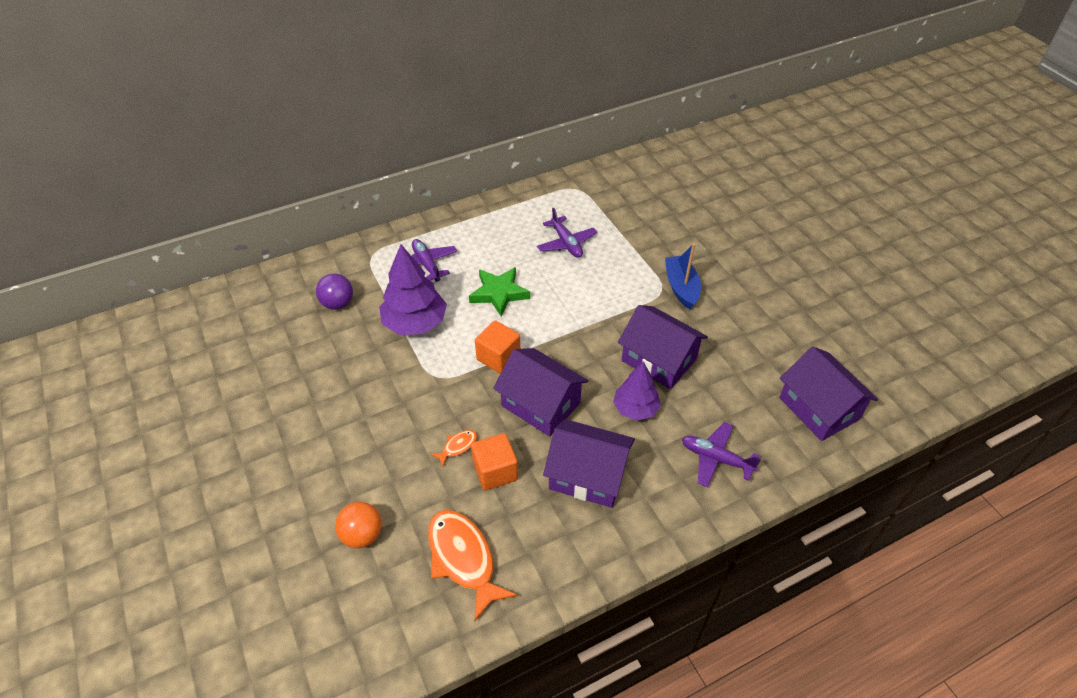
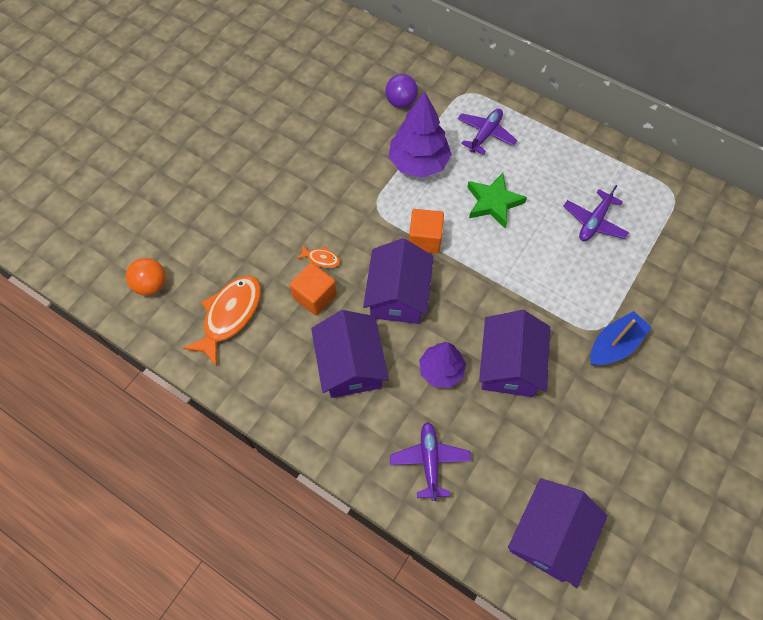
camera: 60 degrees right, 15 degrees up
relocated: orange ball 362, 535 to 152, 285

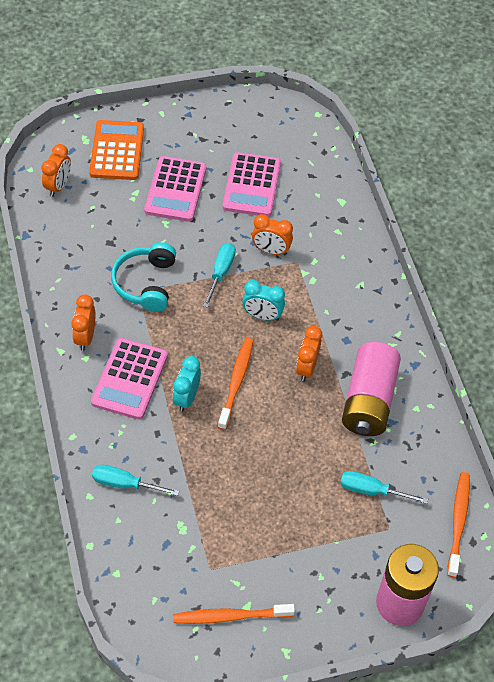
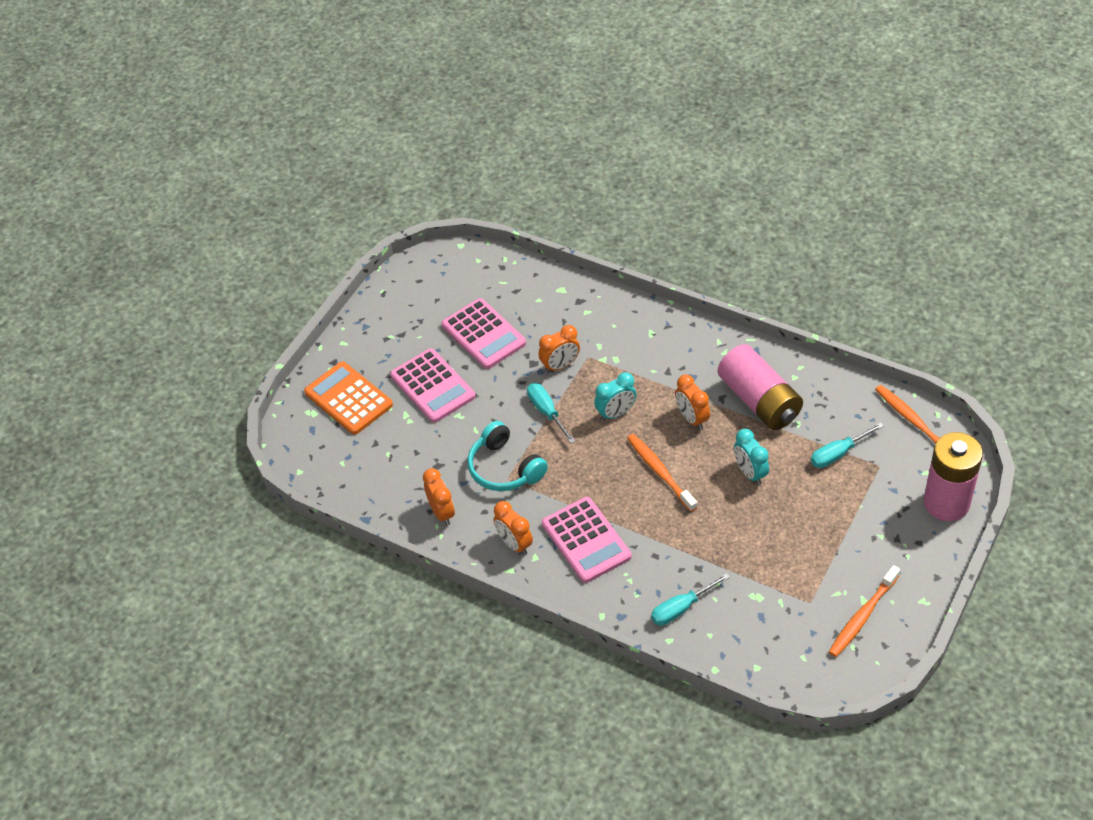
camera: 40 degrees left, 5 degrees down
relocated: orange clock 58, 186 to 442, 512; turquoise clock 186, 398 to 750, 473

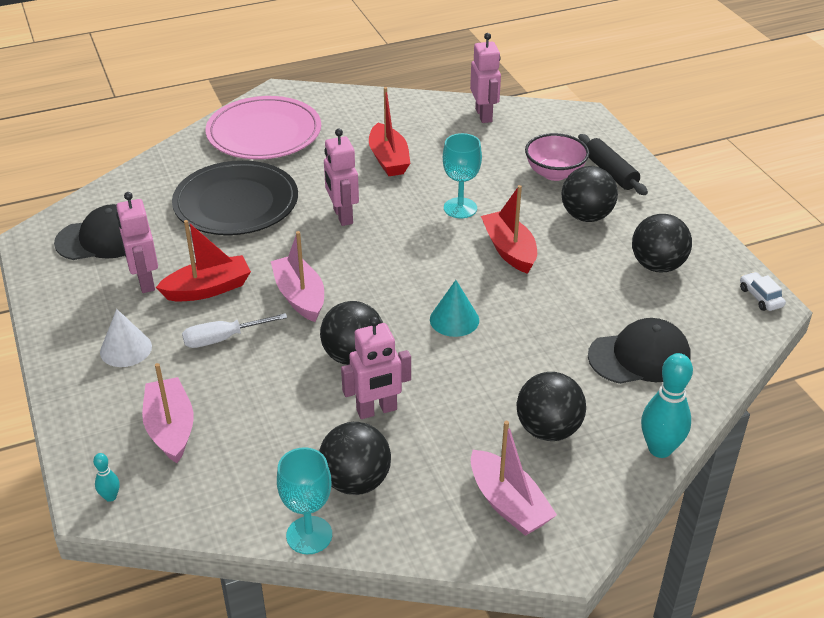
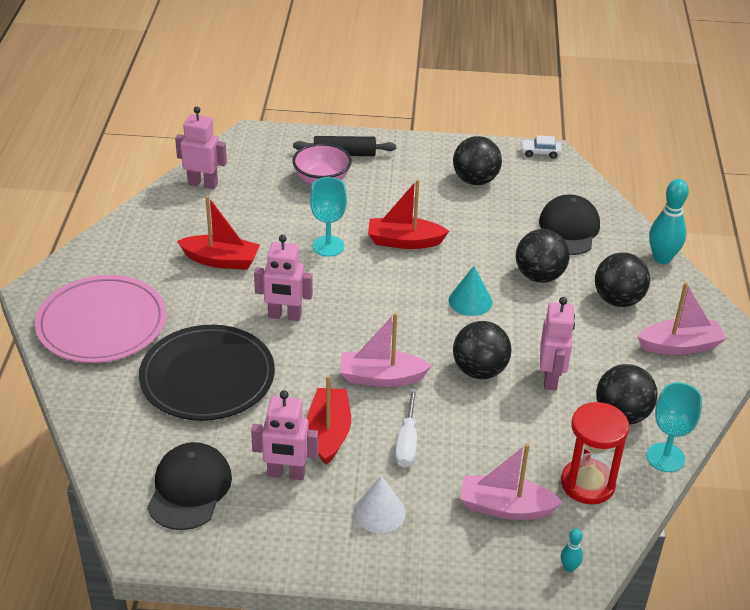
camera: 65 degrees left, 0 degrees up
appeared: red hourglass 587, 484
relocated: black ball 586, 216 to 539, 276

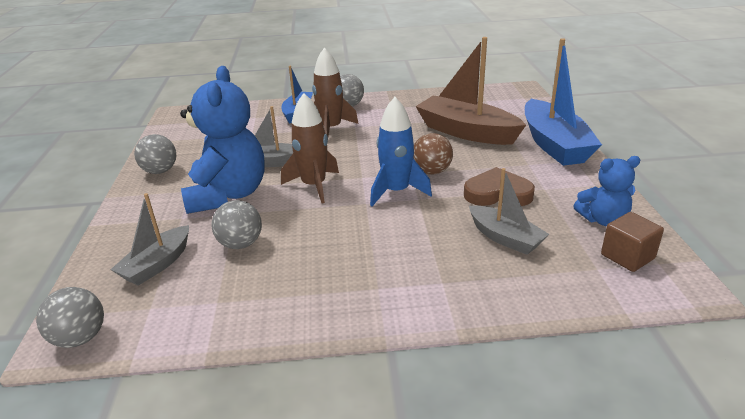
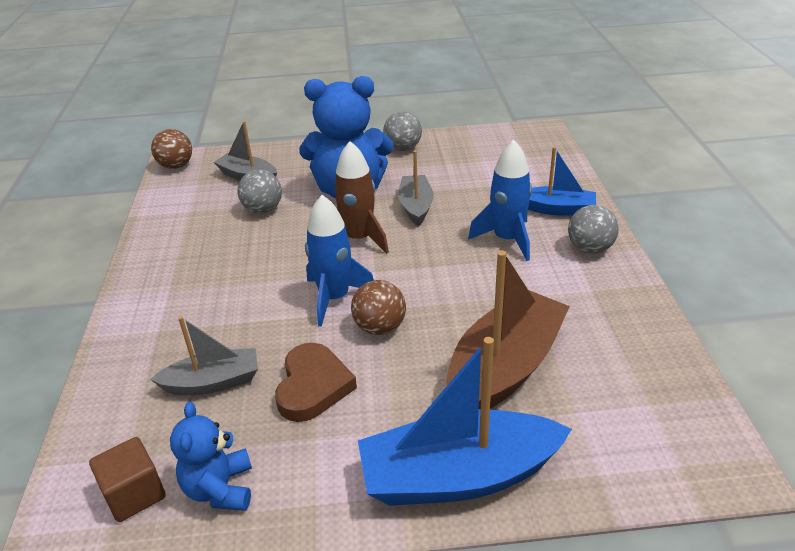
camera: 90 degrees right, 5 degrees up
colour: grey ball 80, 338 to brown ball 176, 166; brown rocket 331, 129 to blue rocket 507, 239
spun: grey boat 505, 238 = 213, 382 150 degrees counterclockwise

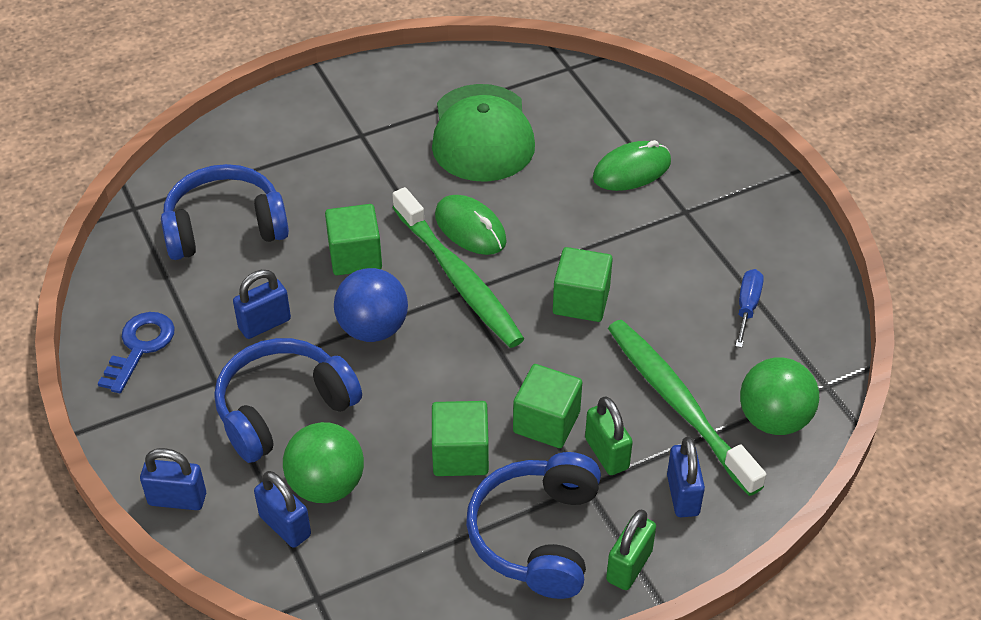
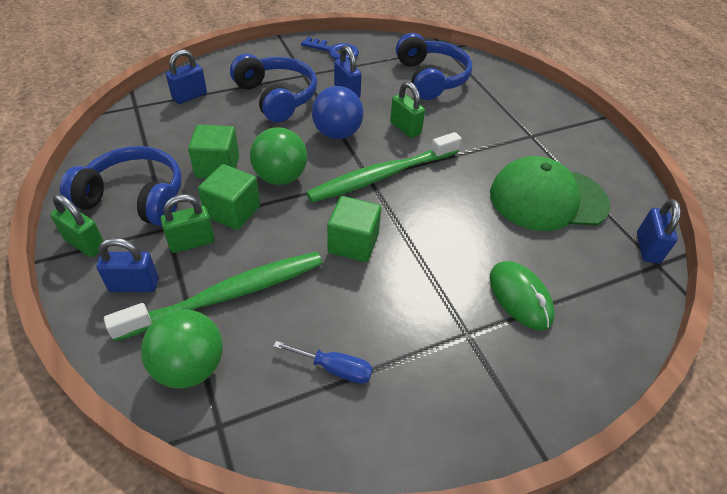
camera: 90 degrees right, 0 degrees up
missing: green mouse 470, 228
relocated: blue padlock 177, 499 to 647, 248; green ball 326, 485 to 280, 177
exchanged: green cube 355, 256 to green padlock 405, 128

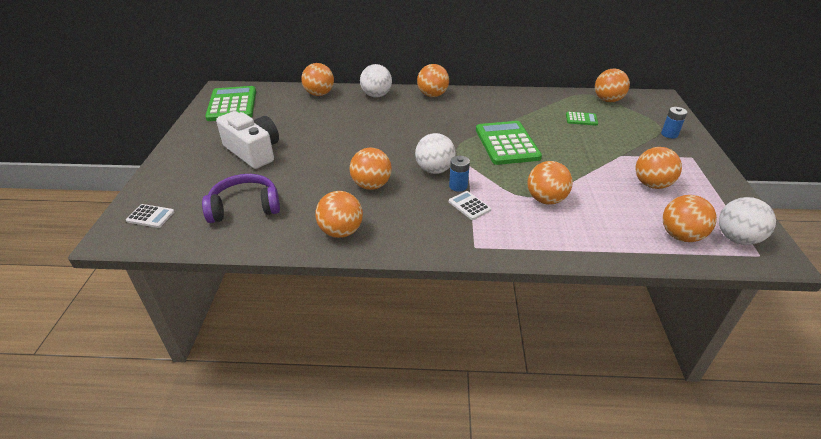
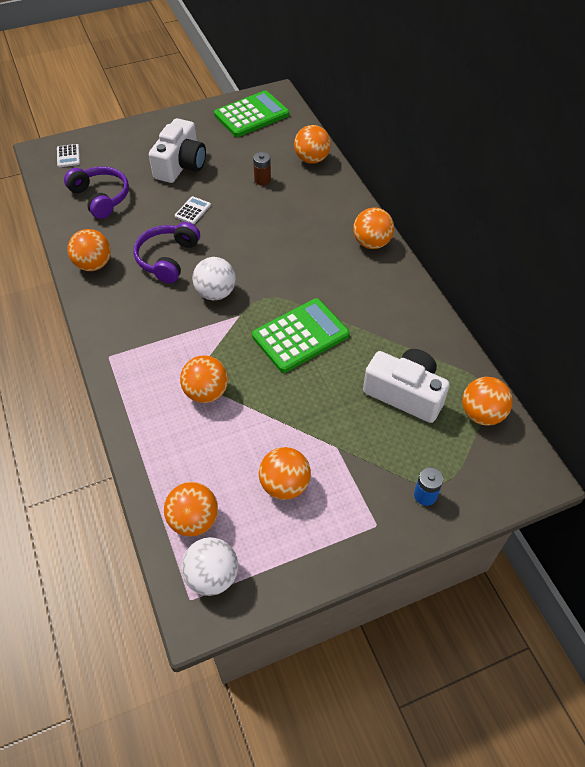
camera: 65 degrees right, 15 degrees up
missing: white ball 376, 95; blue battery 458, 186
appeared: brown battery 262, 180
relocated: white calculator 469, 206 to 193, 211
exchanged: orange ball 371, 185 to purple headphones 167, 258; green calculator 581, 119 to white camera 405, 393

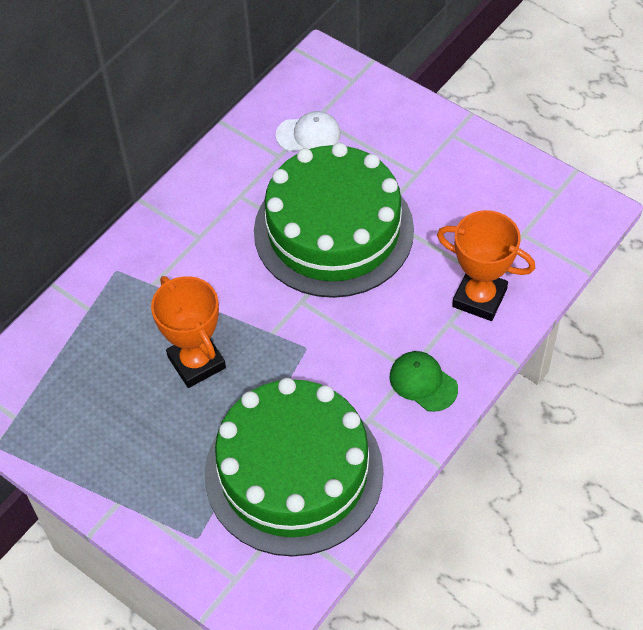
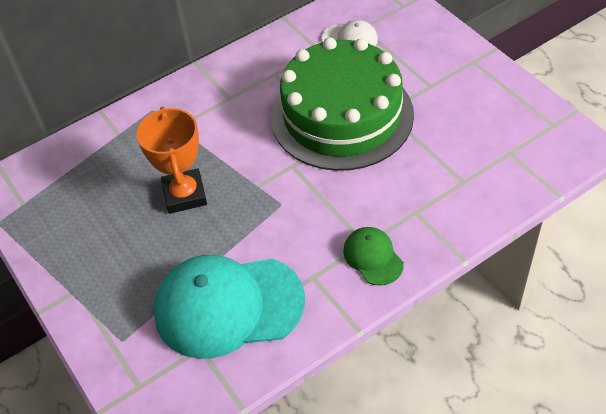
camera: 20 degrees right, 5 degrees down
missing: orange trophy 479, 298
exchanged: green cake 294, 472 to turquoise cap 228, 306

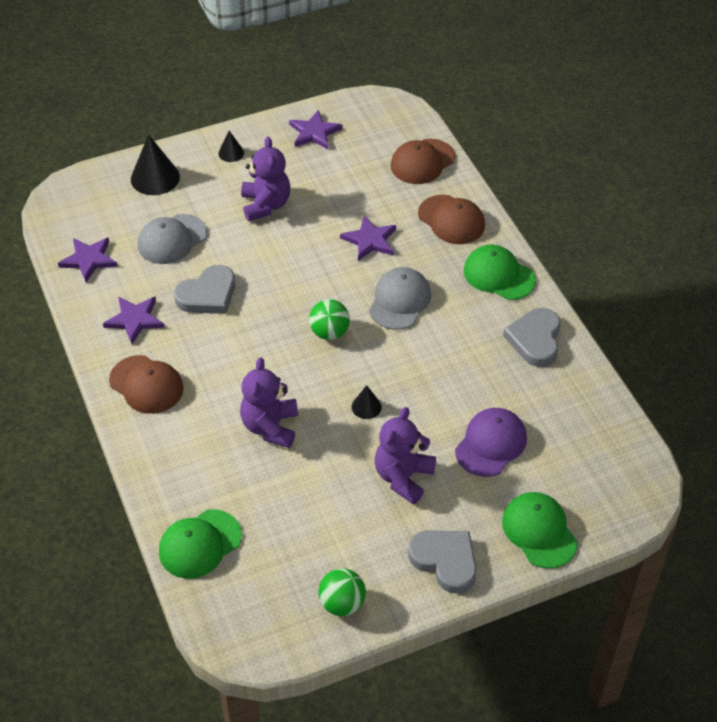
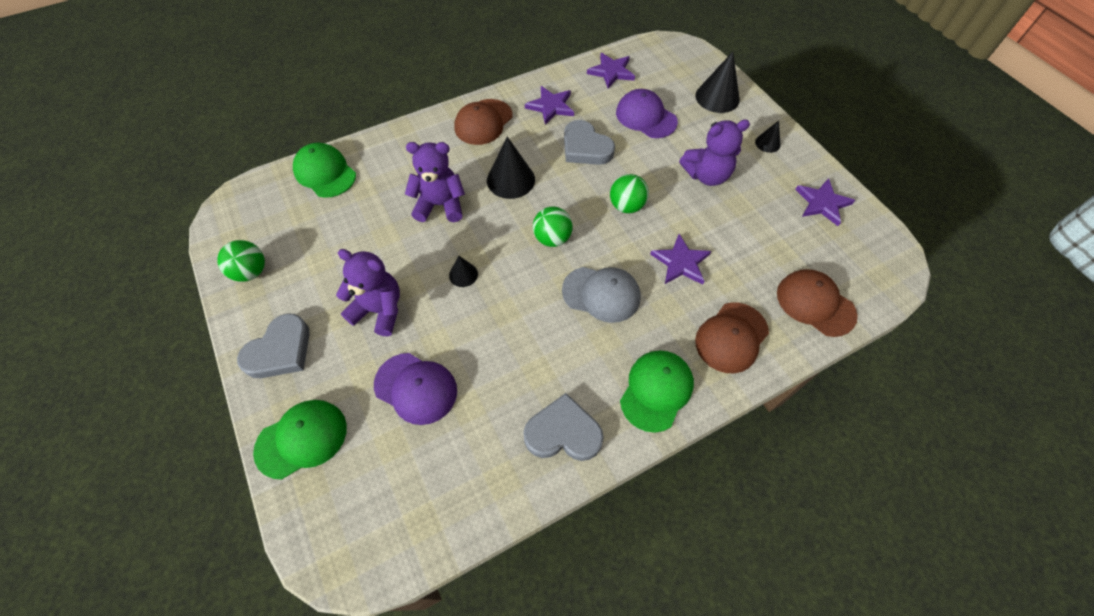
camera: 85 degrees right, 10 degrees up
appeared: black cone 510, 180; green ball 626, 206
colour: grey cap 172, 239 to purple cap 646, 117

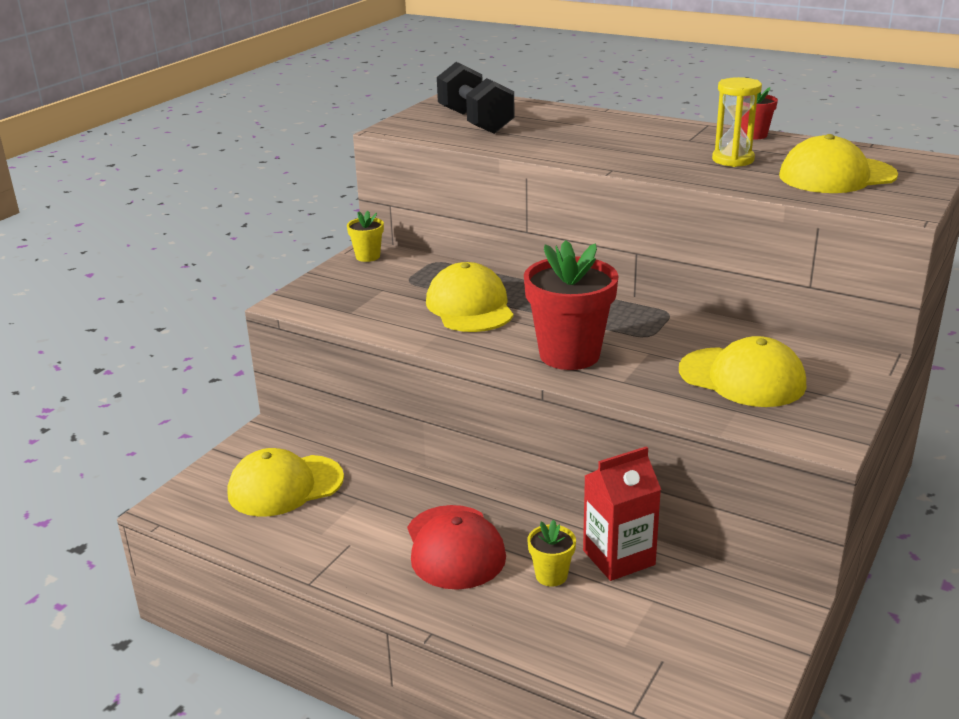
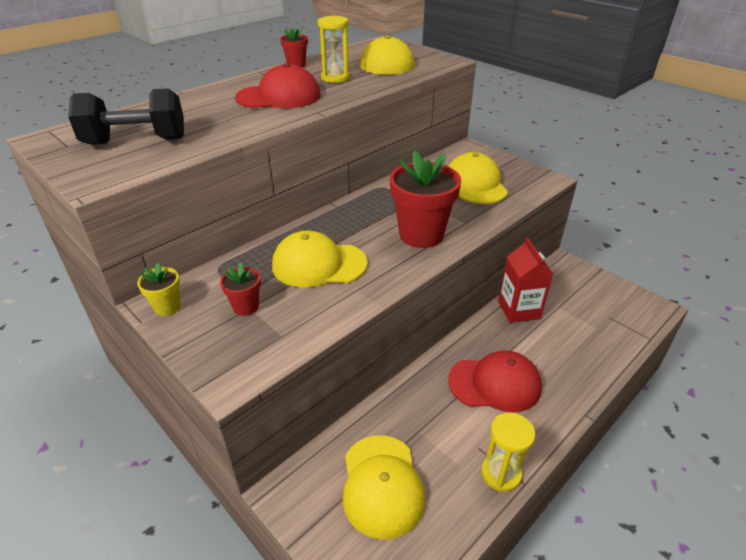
camera: 75 degrees left, 10 degrees up
missing: yellow flower pot 551, 575
appeared: red flower pot 246, 307; red cap 279, 96; yellow hourglass 500, 473
spun: yellow cap 742, 377 = 475, 184 60 degrees counterclockwise

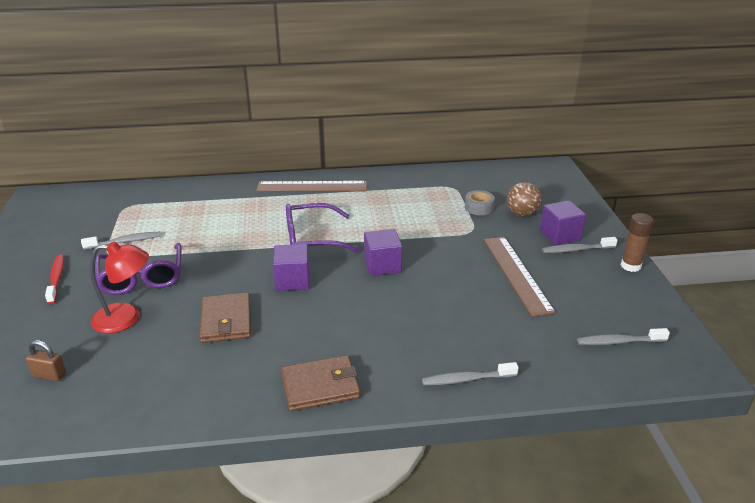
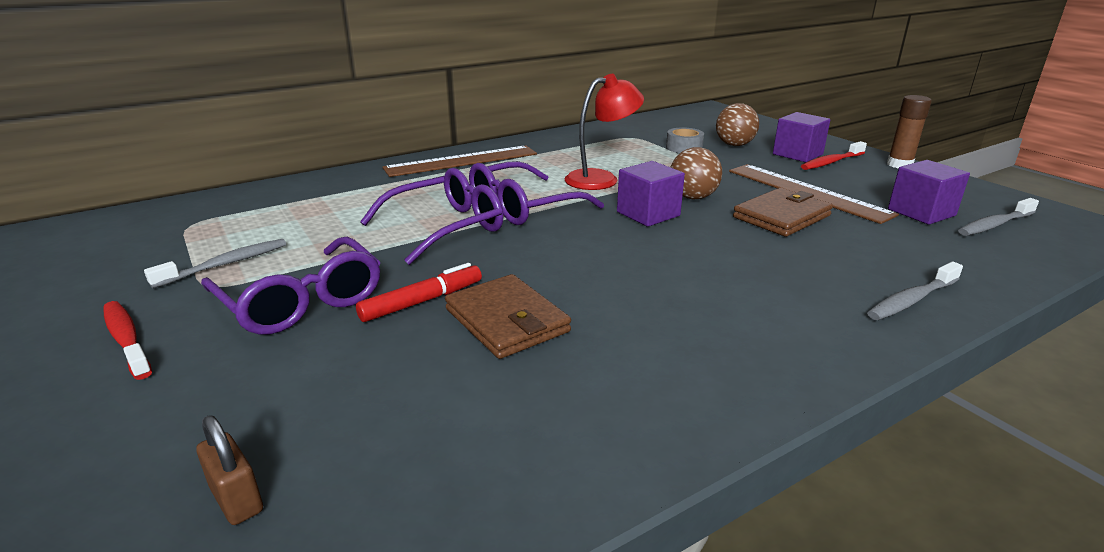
camera: 25 degrees left, 5 degrees down
appeared: red marker 422, 301; purple glasses 446, 227; brown ball 693, 197
relocated: red lamp 126, 318 to 601, 179; purple cube 292, 280 to 921, 212; brown wallet 320, 386 to 781, 216
colour: grey toothbrush 576, 250 to red toothbrush 831, 162
spun: brown padlock 49, 375 = 237, 499 60 degrees clockwise

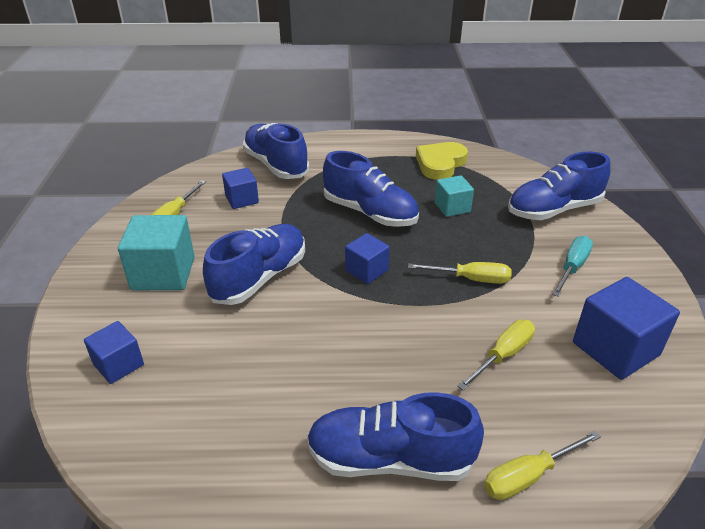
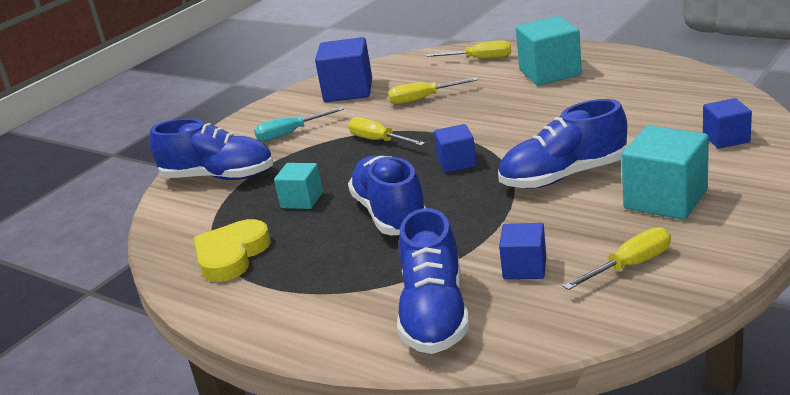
camera: 140 degrees left, 10 degrees down
exchanged: blue shoe 390, 459 to turquoise cube 550, 73
spun: yellow heart 440, 164 = 231, 255 135 degrees clockwise

